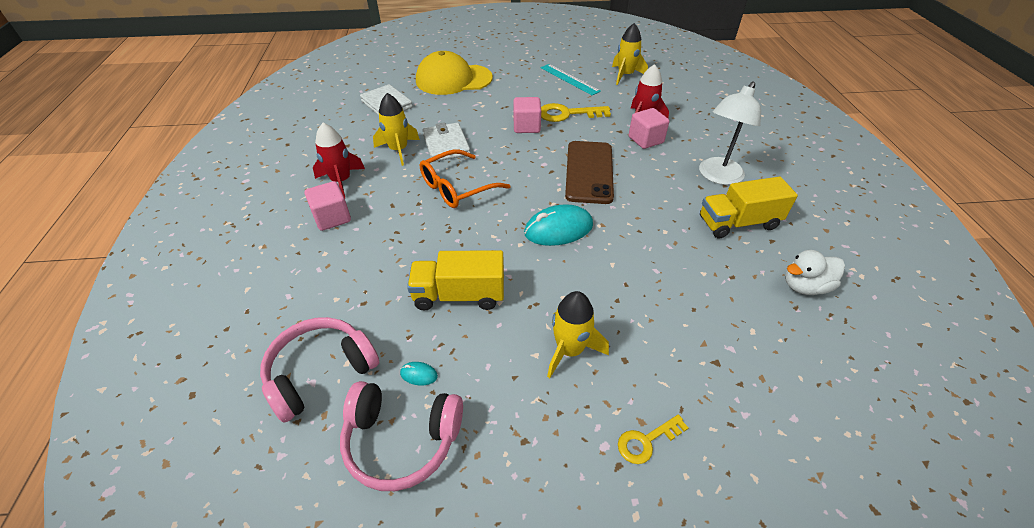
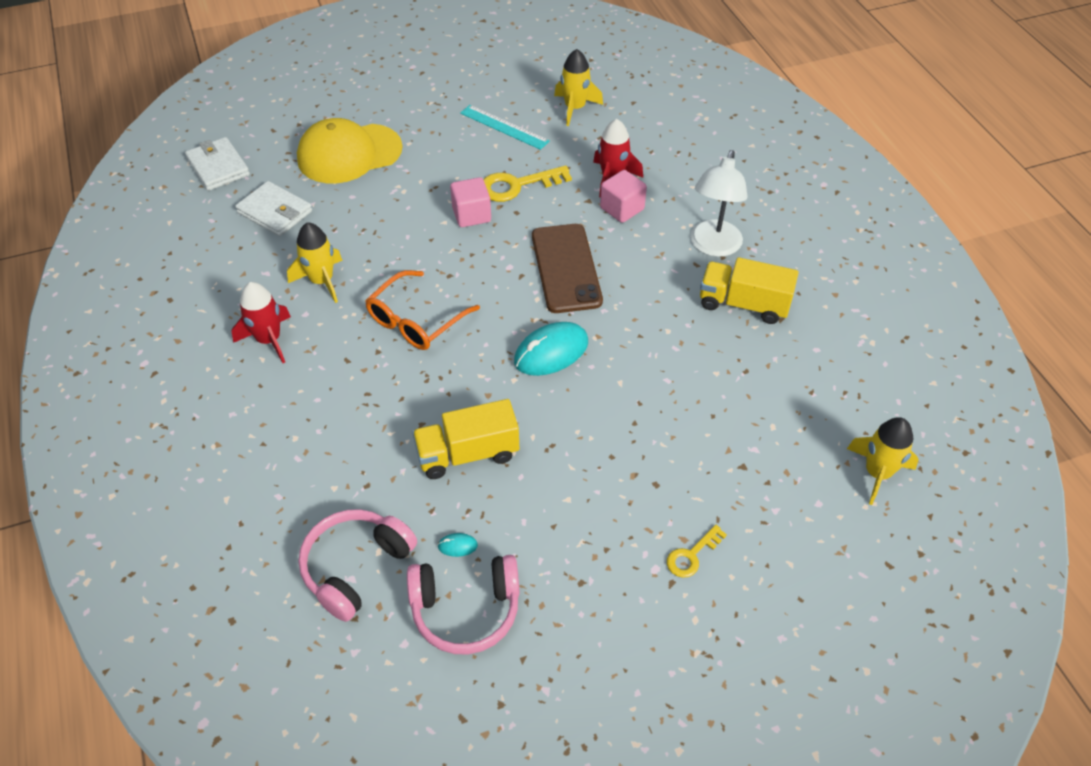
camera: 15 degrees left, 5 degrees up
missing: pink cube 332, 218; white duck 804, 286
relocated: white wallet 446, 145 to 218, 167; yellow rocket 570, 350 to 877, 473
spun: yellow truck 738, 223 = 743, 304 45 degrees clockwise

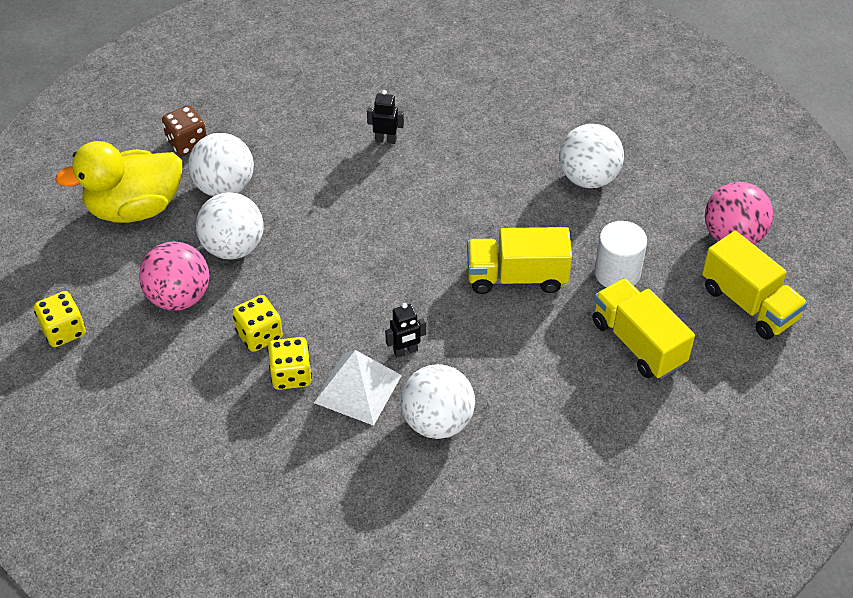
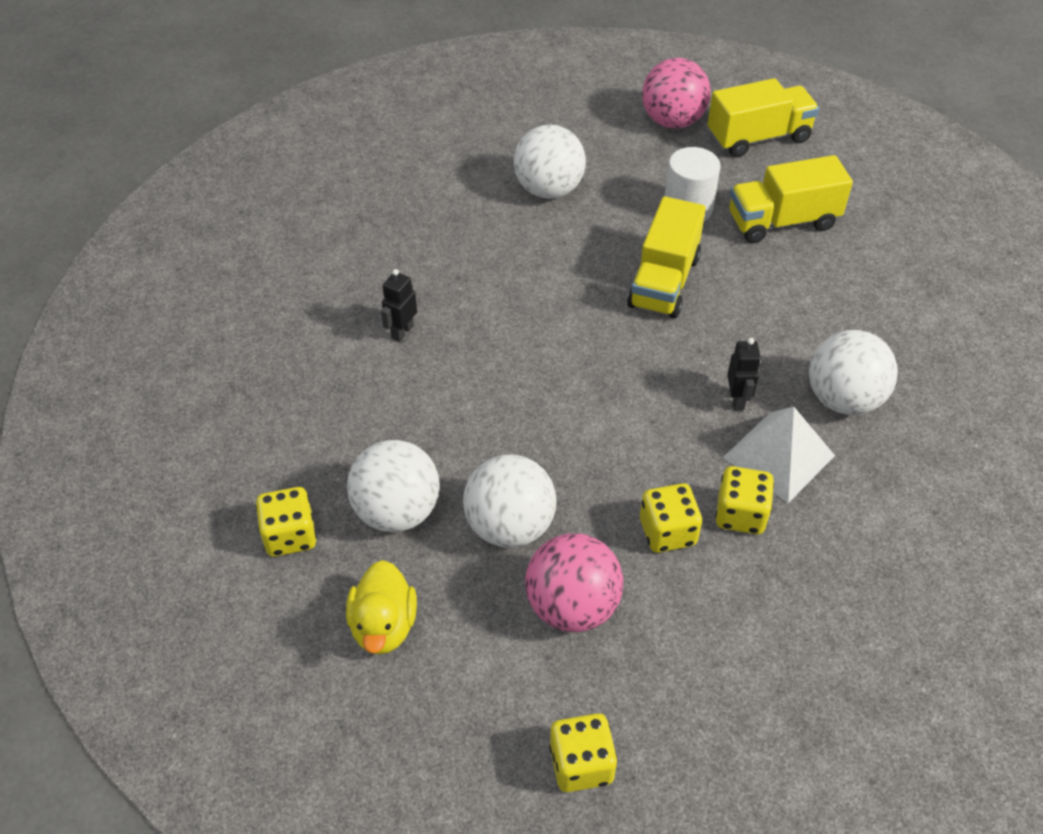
camera: 70 degrees left, 0 degrees up
colour: brown dice 187, 143 to yellow dice 290, 536
size: yellow duck 135, 208 = 384, 626 x0.60

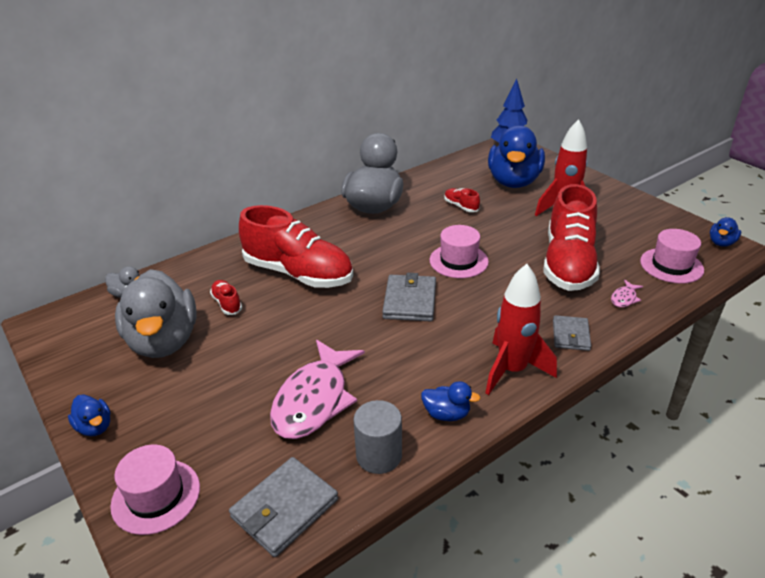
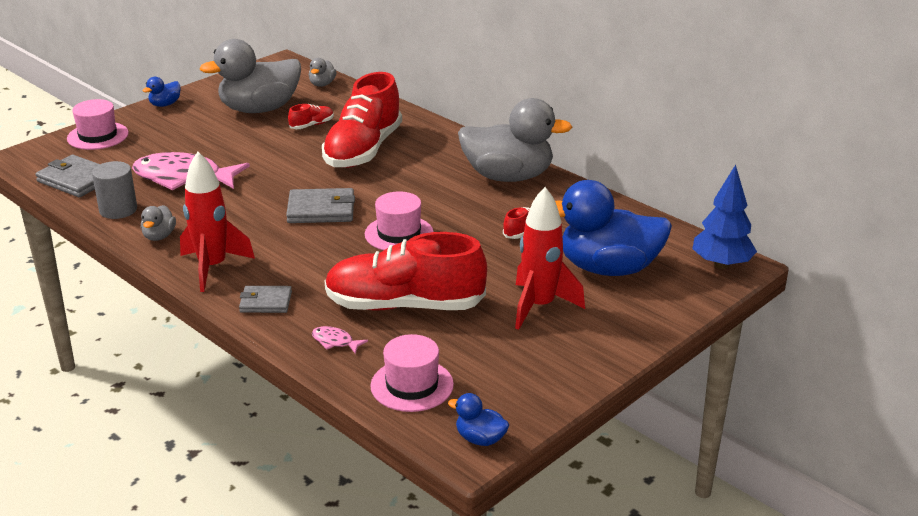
camera: 80 degrees right, 5 degrees down
colour: blue duck 446, 414 to grey duck 159, 236

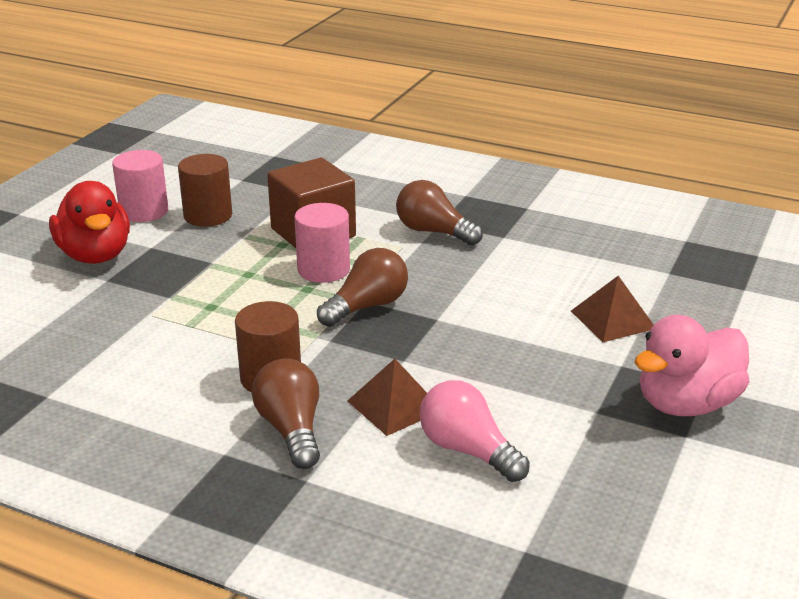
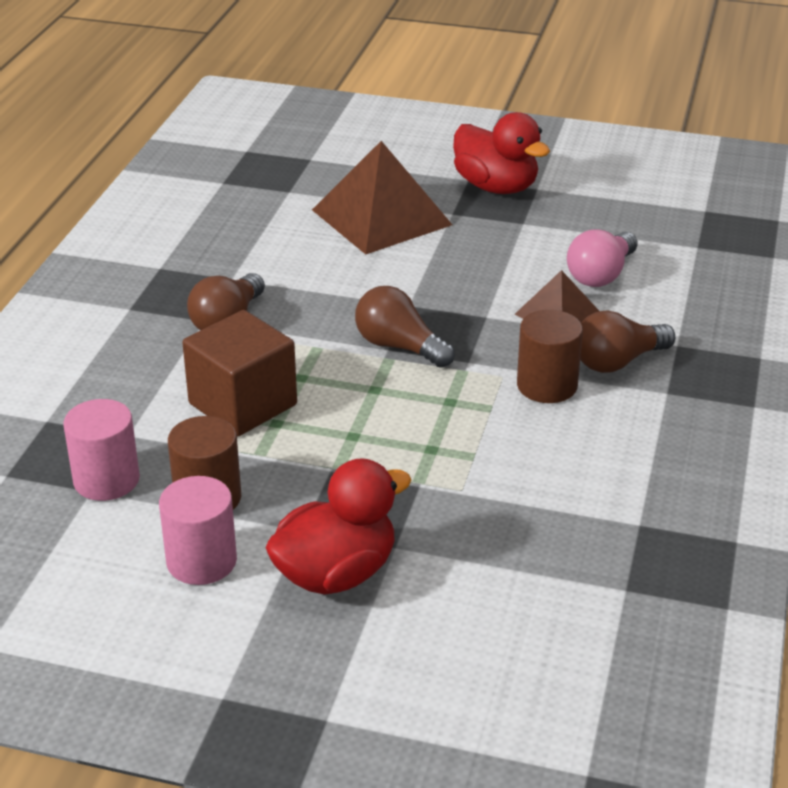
camera: 100 degrees left, 5 degrees up
relocated: pink cylinder 323, 270 to 106, 480
colour: pink duck 686, 404 to red duck 496, 187
size: brown pyramid 612, 319 = 381, 217 x1.81

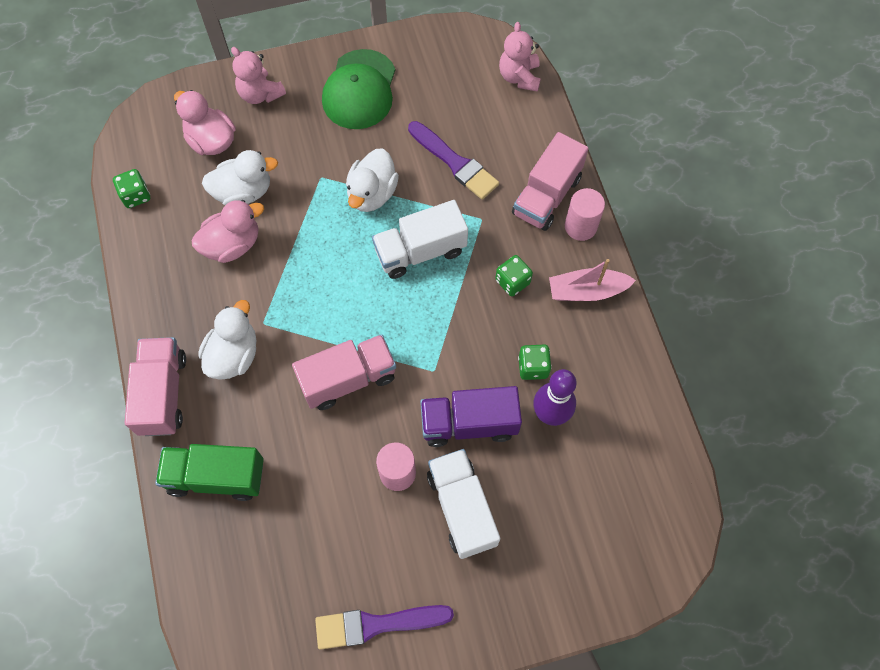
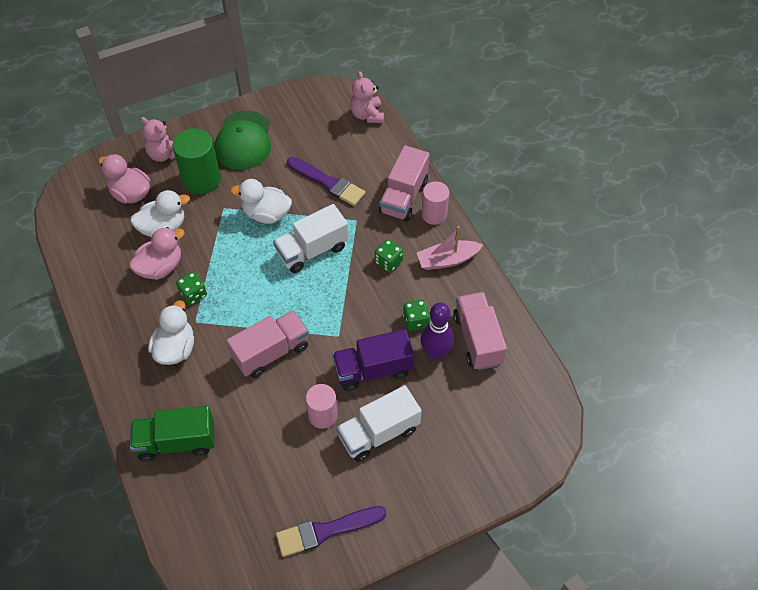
camera: 10 degrees left, 10 degrees down
appeared: green cylinder 201, 179
relocated: green dice 136, 196 to 193, 294; pink truck 163, 393 to 477, 339
spun: white duck 372, 194 = 266, 214 90 degrees clockwise; white truck 462, 508 = 378, 433 90 degrees counterclockwise

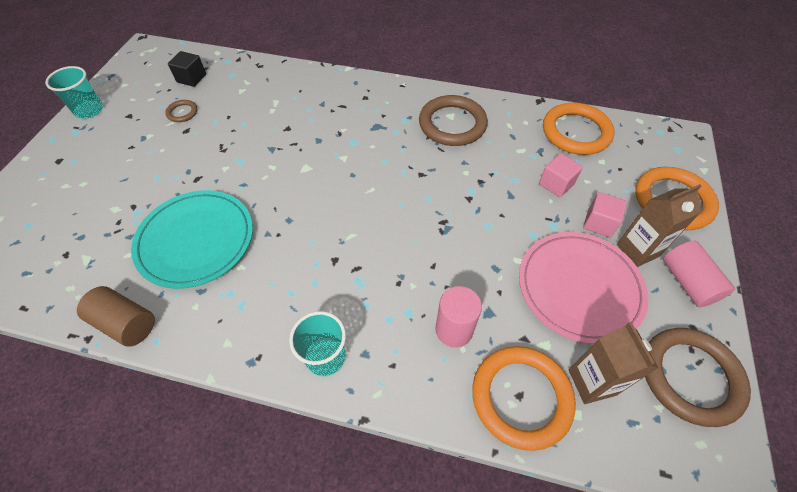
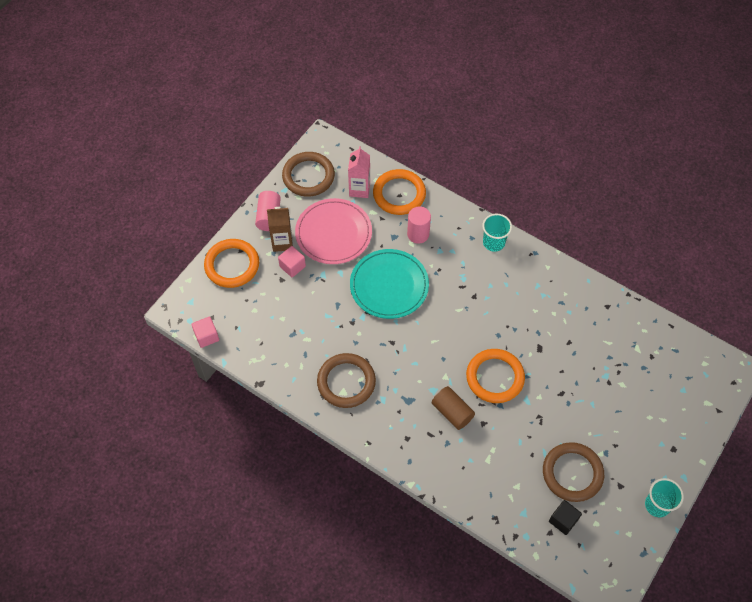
camera: 160 degrees left, 5 degrees up
relocated: brown cylinder 126, 323 to 452, 412; turquoise plate 196, 240 to 389, 285; pink cube 556, 184 to 207, 336; orange ring 576, 132 to 495, 377
colour: brown carton 592, 382 to pink carton 359, 189
size: brown ring 182, 112 = 572, 473 x2.17

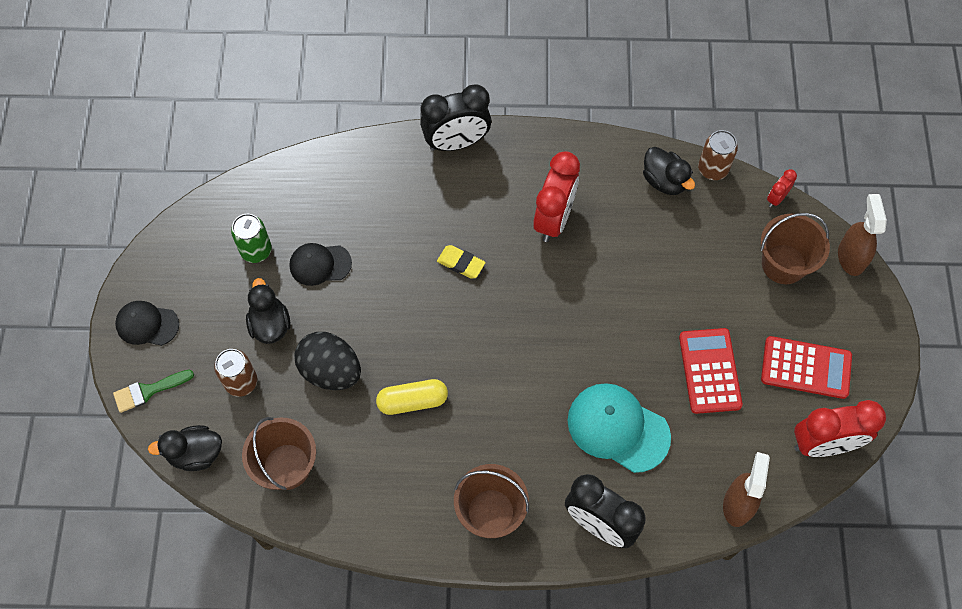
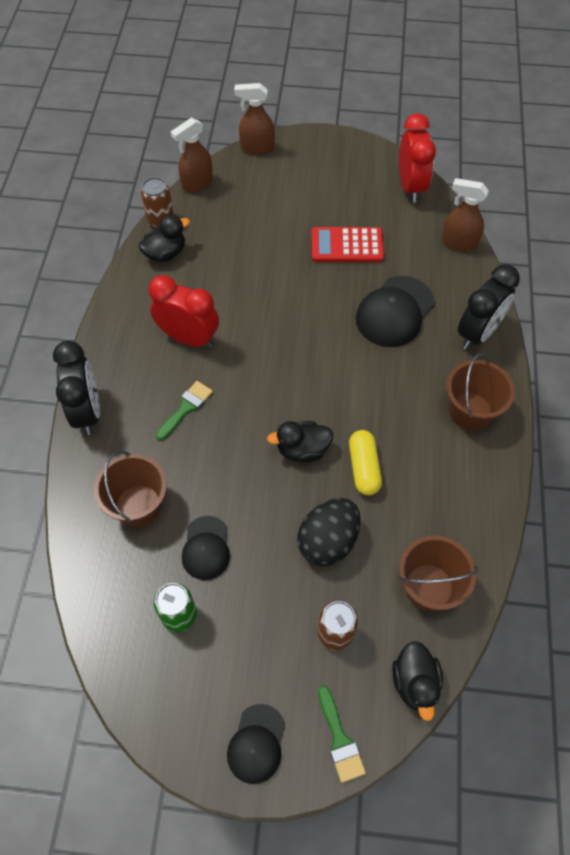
camera: 85 degrees left, 5 degrees down
missing: yellow eraser 461, 263; red calculator 806, 368
appeared: green brush 186, 408
relocated: black duck 270, 325 to 302, 450; brown bucket 783, 264 to 138, 505
exchanged: red clock 776, 198 to brown spray bottle 197, 183
colour: turquoise cap 618, 428 to black cap 394, 312

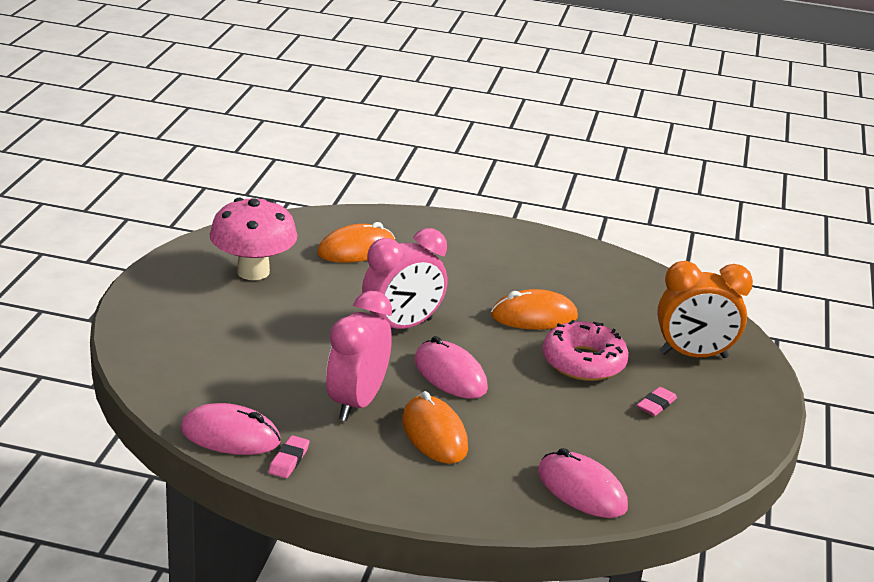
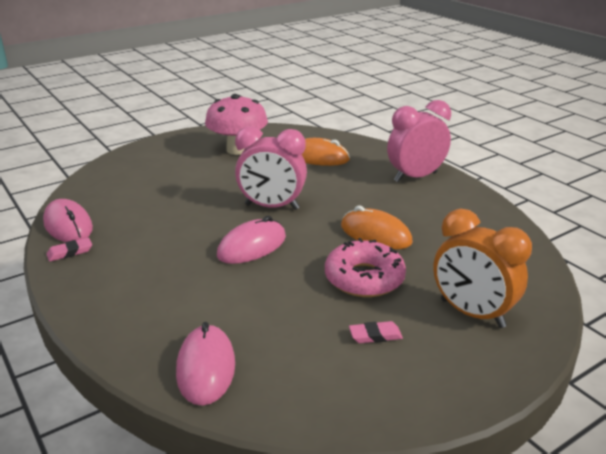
camera: 45 degrees right, 0 degrees up
missing: orange mouse 434, 434
relocated: pink clock 356, 403 to 415, 177
spun: pink mouse 450, 375 = 252, 246 45 degrees clockwise

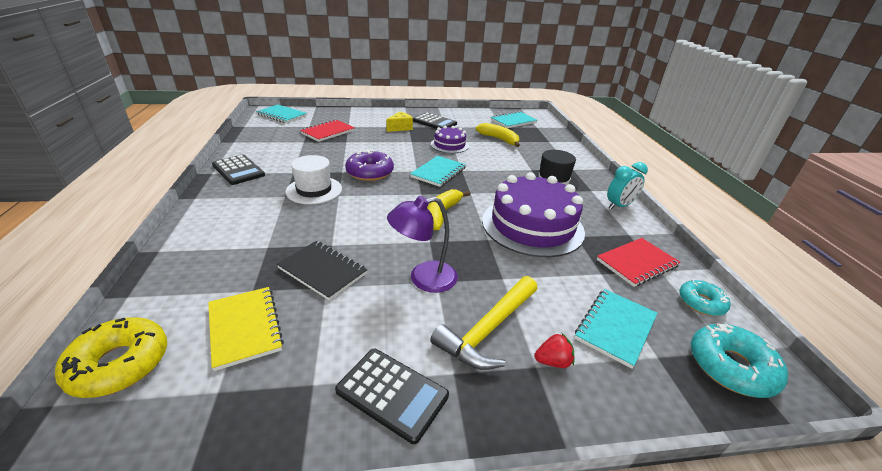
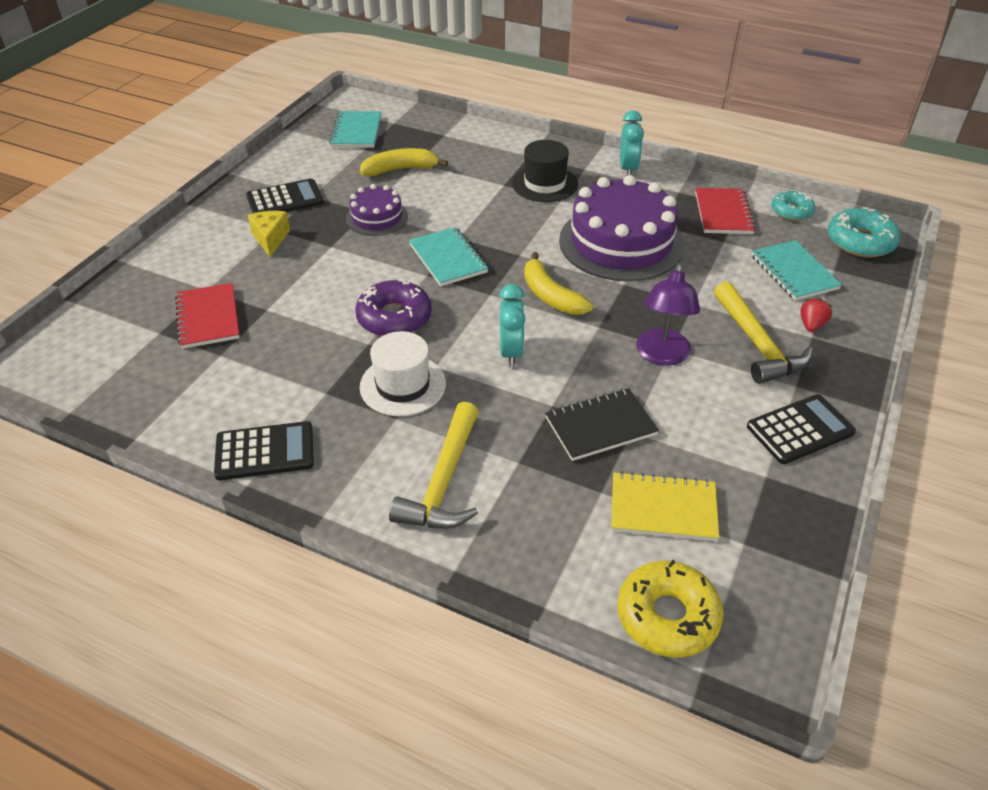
camera: 55 degrees left, 10 degrees up
missing: turquoise notebook 282, 115
appeared: yellow hammer 443, 482; turquoise clock 511, 352

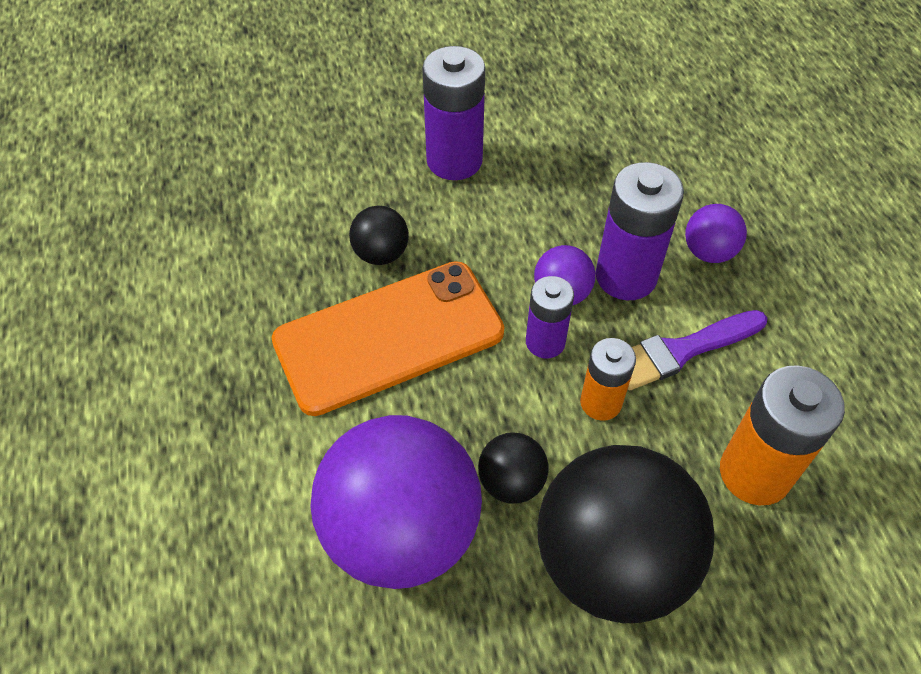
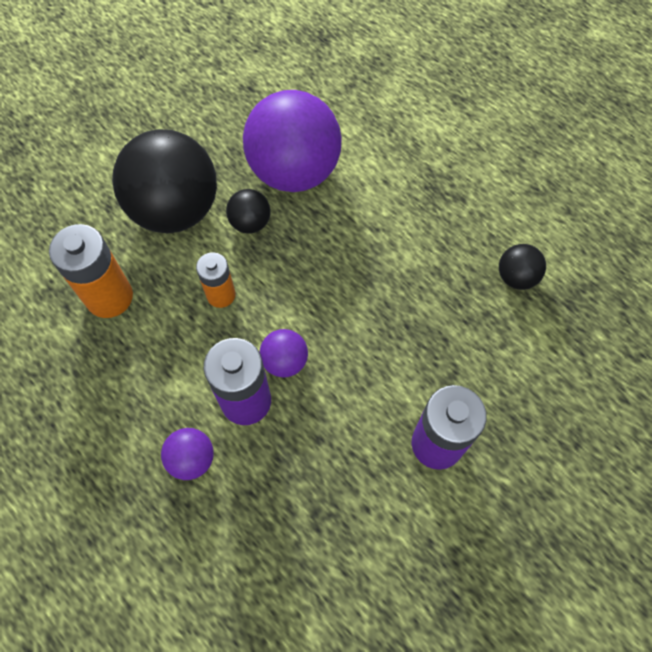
camera: 150 degrees right, 10 degrees up
missing: orange phone 388, 337; purple battery 545, 342; purple brush 681, 351
relocated: black ball 381, 254 to 516, 277

